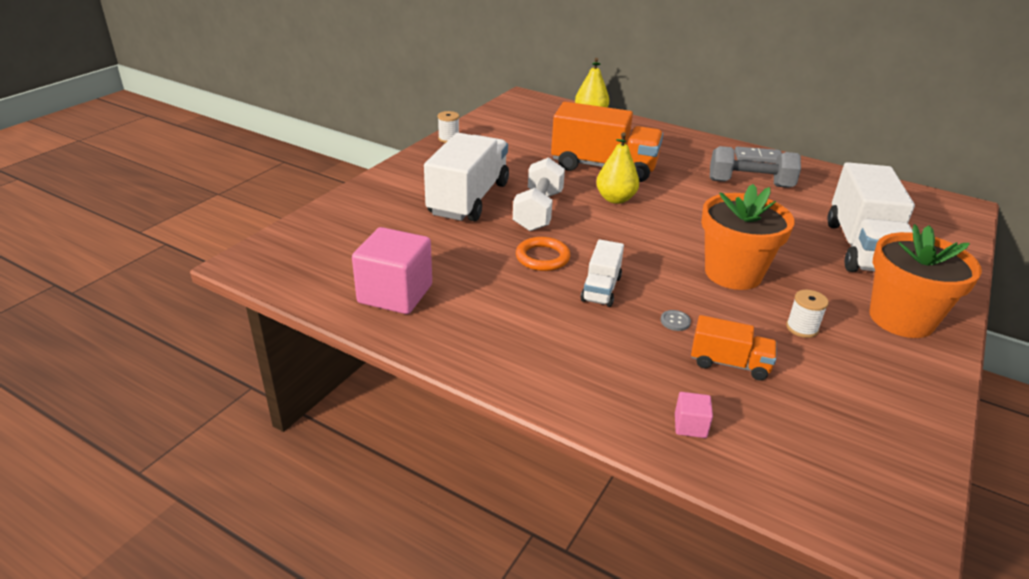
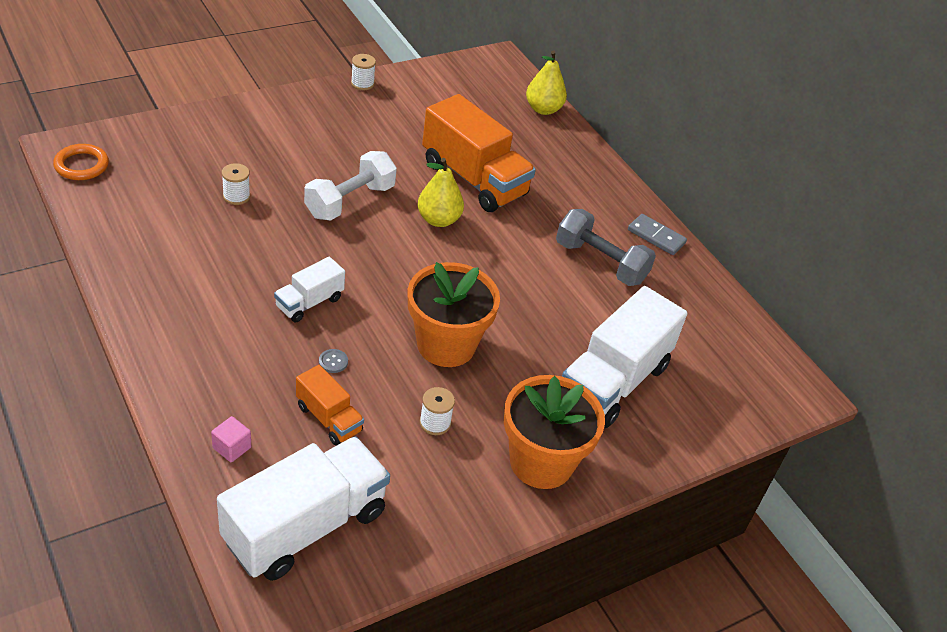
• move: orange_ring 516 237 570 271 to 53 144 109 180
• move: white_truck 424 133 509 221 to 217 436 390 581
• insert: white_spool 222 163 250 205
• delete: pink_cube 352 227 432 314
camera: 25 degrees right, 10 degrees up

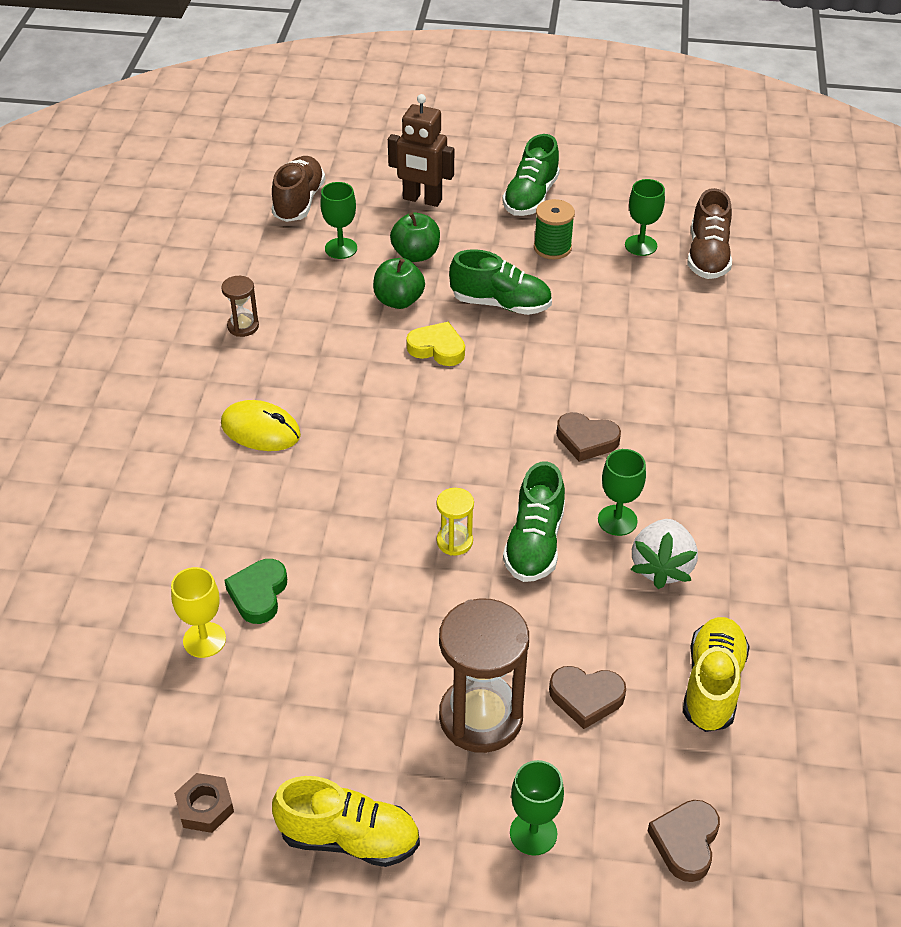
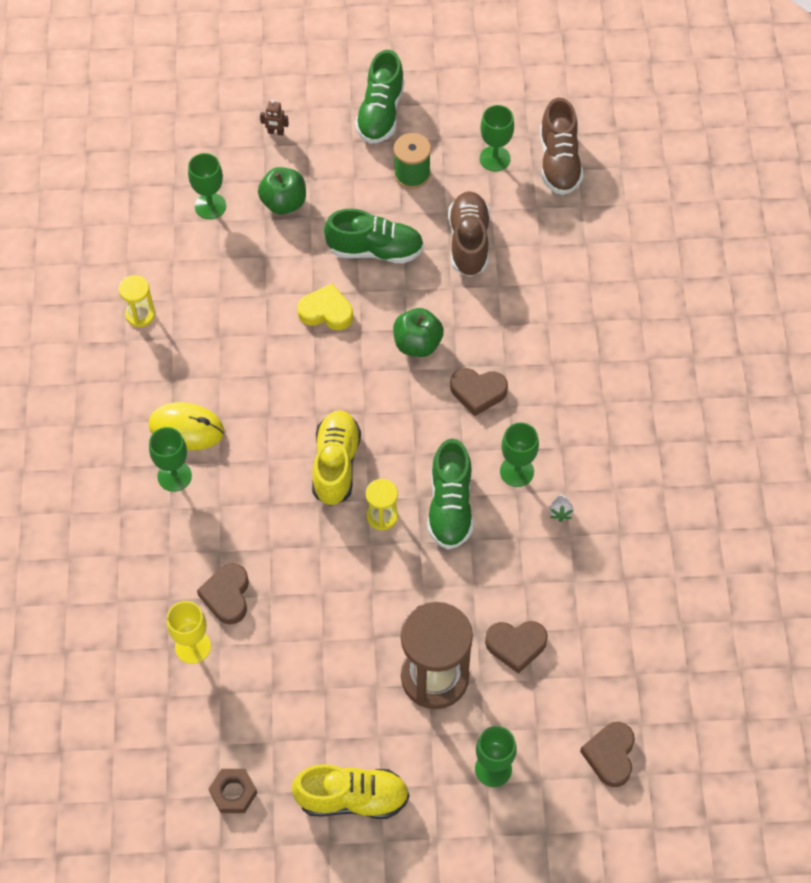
• recolor: brown_hourglass 221 276 259 337 to yellow_hourglass 119 275 155 327
• insert: green_goblet 149 427 192 492
• recolor: green_heart 224 559 287 624 to brown_heart 197 563 249 625
• resize: brown_robot 388 94 454 207 = 260 100 289 136 x0.42
• move: yellow_shoe 683 617 750 732 to 312 410 361 506
• move: green_apple 373 258 425 309 to 393 308 444 357
• move: brown_shoe 271 156 325 222 to 448 191 490 277
• resize: white_strawberry 630 519 698 589 = 549 494 573 522 x0.44
camera: 10 degrees left, 15 degrees up

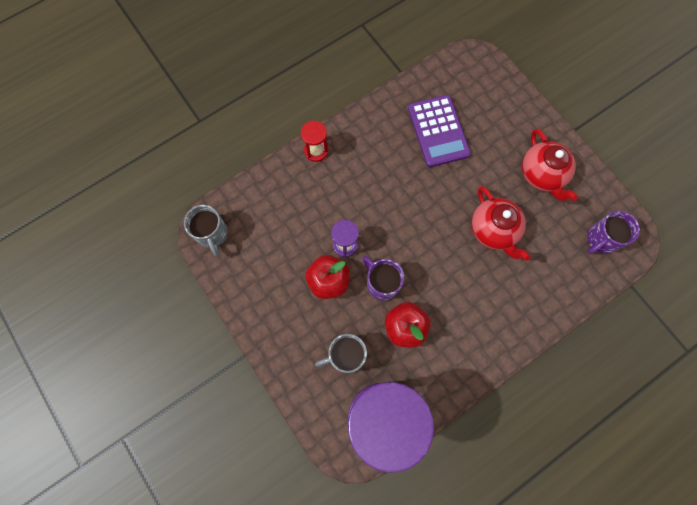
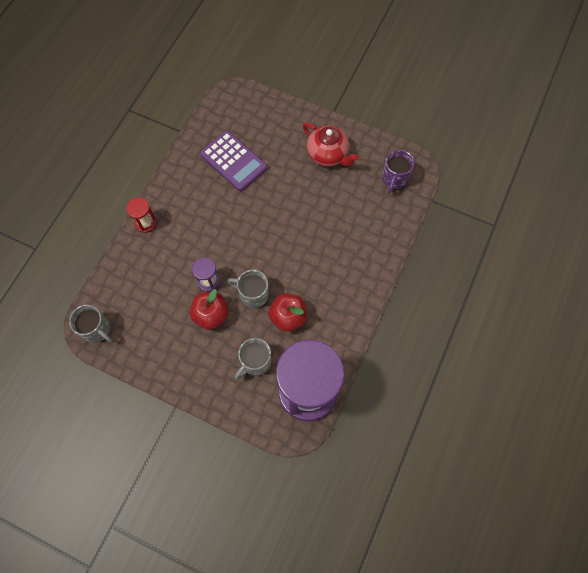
• recolor: purple_mug 362 256 404 301 to grey_mug 227 270 269 308
• delete: red_teapot 471 186 530 261
camera: 30 degrees left, 5 degrees down

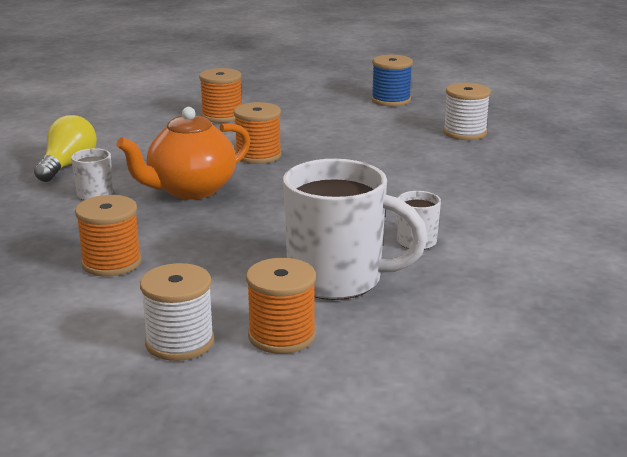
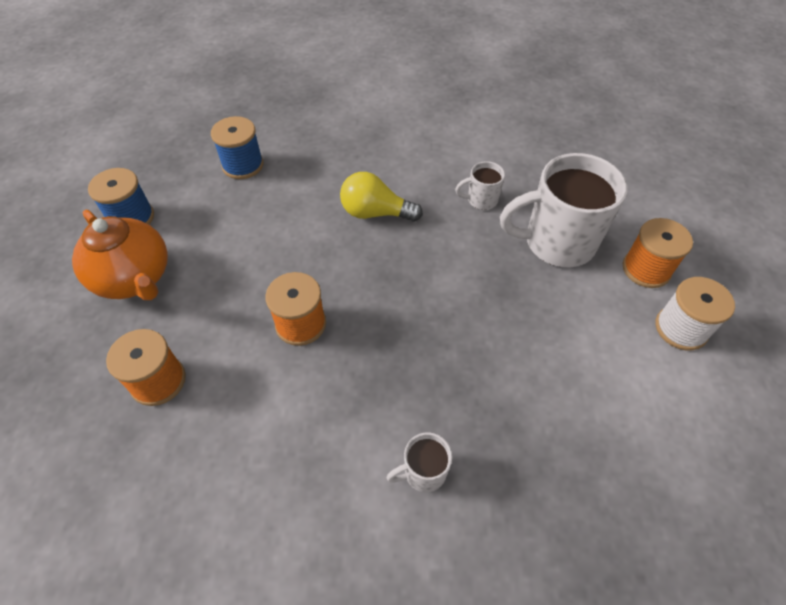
• move: orange_teapot 116 107 251 200 to 72 210 168 300
• recolor: white_spool 443 83 491 140 to blue_spool 211 116 264 179
• move: yellow_light_bulb 34 115 97 182 to 340 172 423 222
• rotate: white_mug 283 159 428 300 = 500 153 628 267 105 degrees counterclockwise
• delete: orange_spool 75 195 142 277
camera: 95 degrees left, 30 degrees up

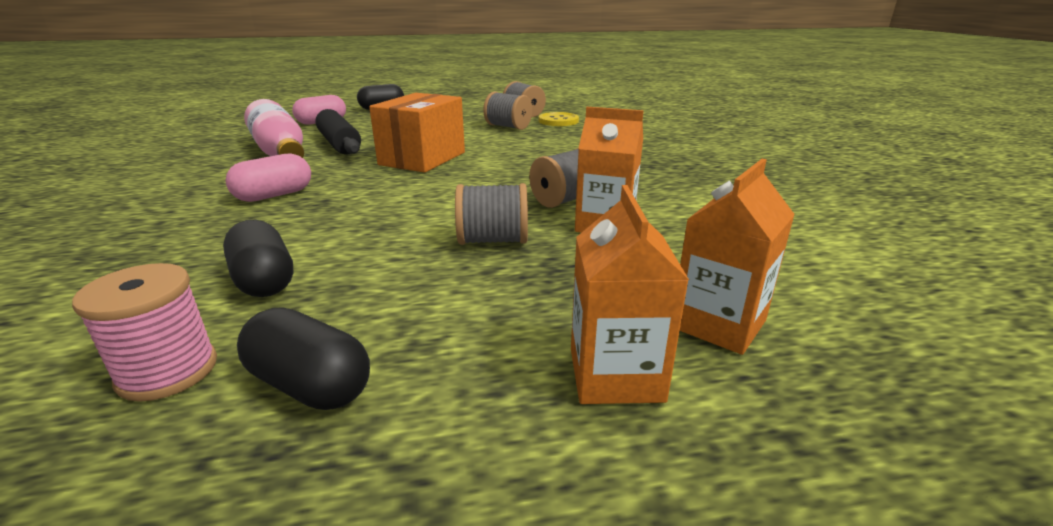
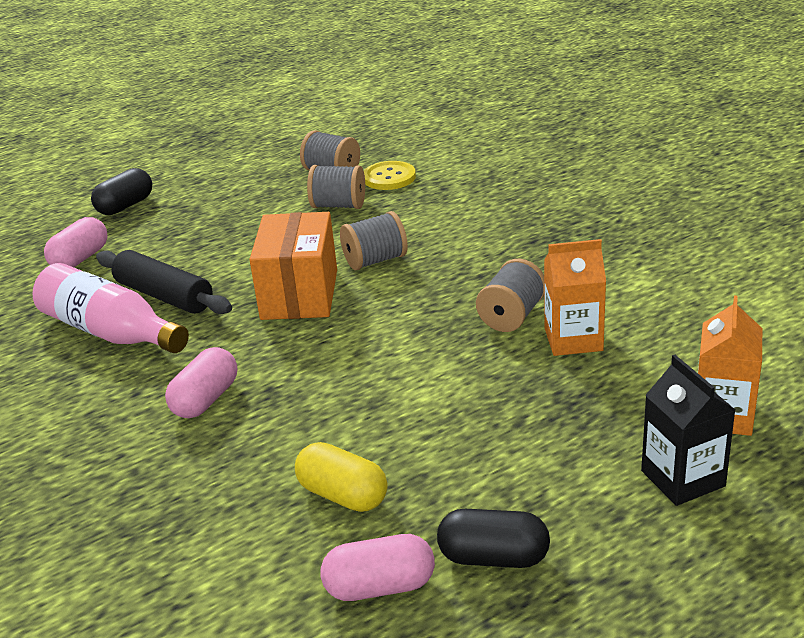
• recolor: black_capsule 223 220 294 297 to yellow_capsule 295 442 388 512
• replace: pink_spool 72 263 217 402 to pink_capsule 321 534 435 601
• move: grey_spool 455 183 528 245 to 340 211 408 270
• recolor: orange_carton 571 185 689 404 to black_carton 641 355 735 506
camera: 20 degrees left, 5 degrees up

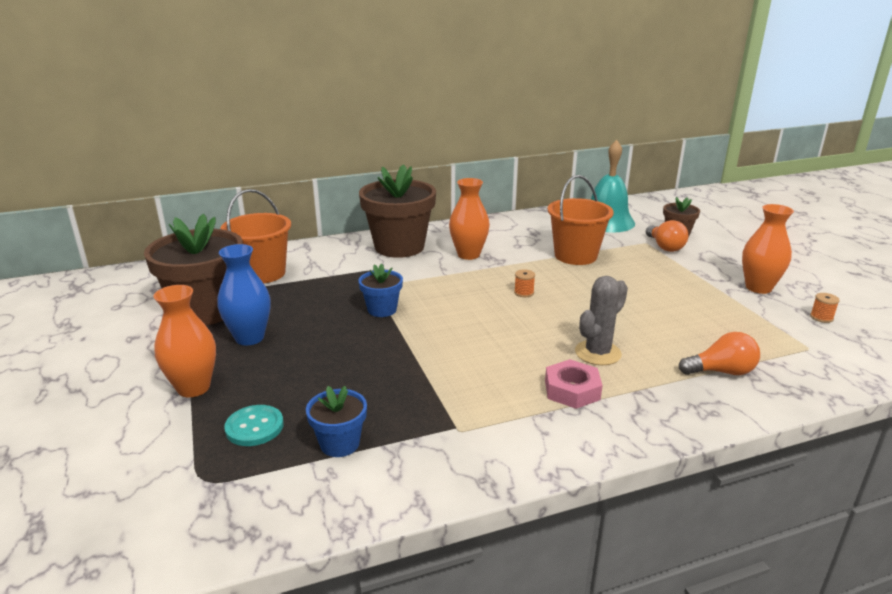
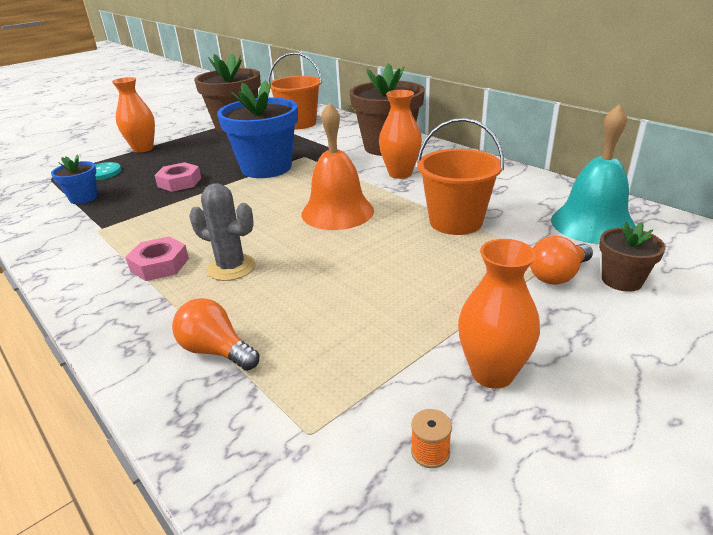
• insert: pink_nut 154 162 201 192
• rotate: orange_light_bulb 679 332 760 375 = 172 298 259 371 150 degrees clockwise
• resize: blue_flower_pot 358 263 403 317 = 217 80 298 178 x2.05
• replace: orange_spool 514 269 535 297 to orange_bell 301 102 374 230
• delete: blue_vase 217 244 270 345
camera: 70 degrees right, 5 degrees up

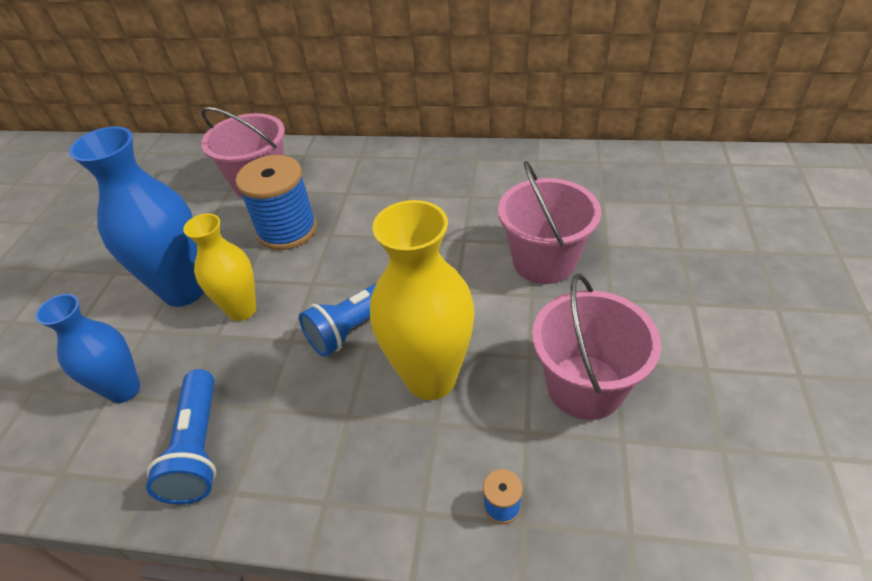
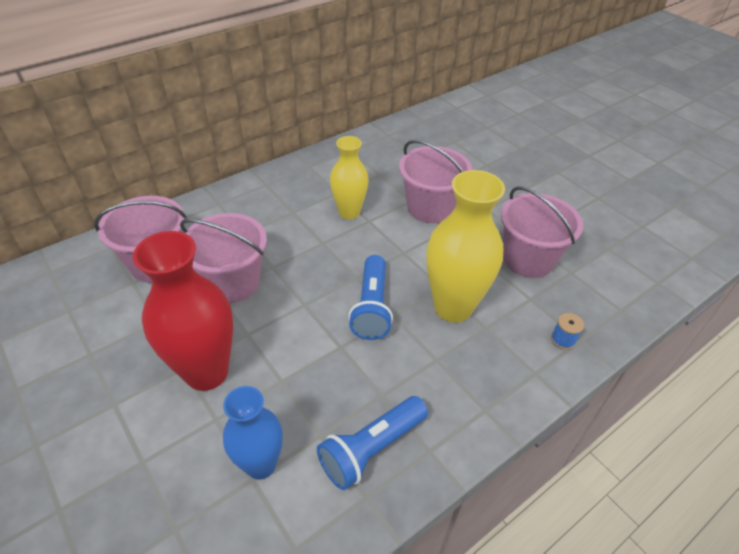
• recolor: blue_vase 69 127 204 307 to red_vase 133 231 233 391
• replace: blue_spool 236 155 317 250 to pink_bucket 180 213 267 303
• rotate: blue_flashlight 146 369 216 505 = 317 396 428 490 105 degrees clockwise
• move: yellow_vase 183 213 256 321 to 330 136 369 220
camera: 50 degrees left, 0 degrees up

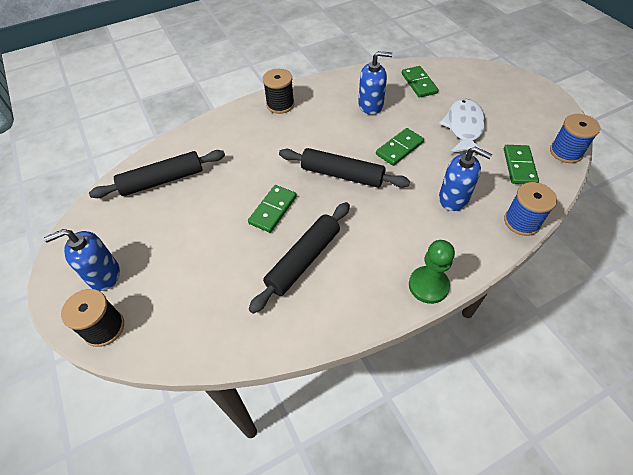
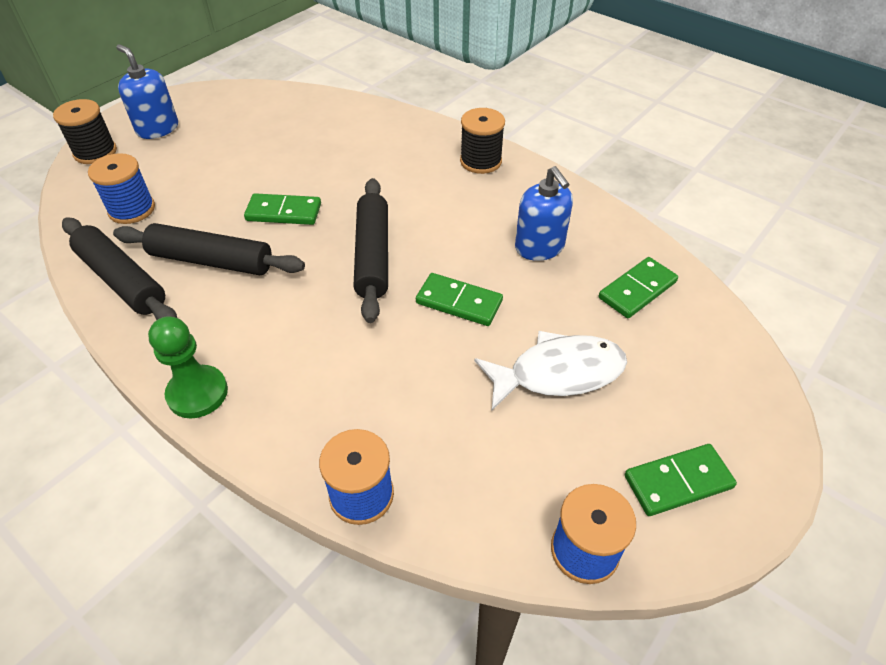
• move: black_rolling_pin 89 150 225 198 to 62 218 177 320
• insert: blue_spool 88 153 155 224
• move: green_domino 504 145 539 184 to 625 444 737 516
• delete: blue_soap_dispenser 439 147 492 211
camera: 65 degrees right, 5 degrees down

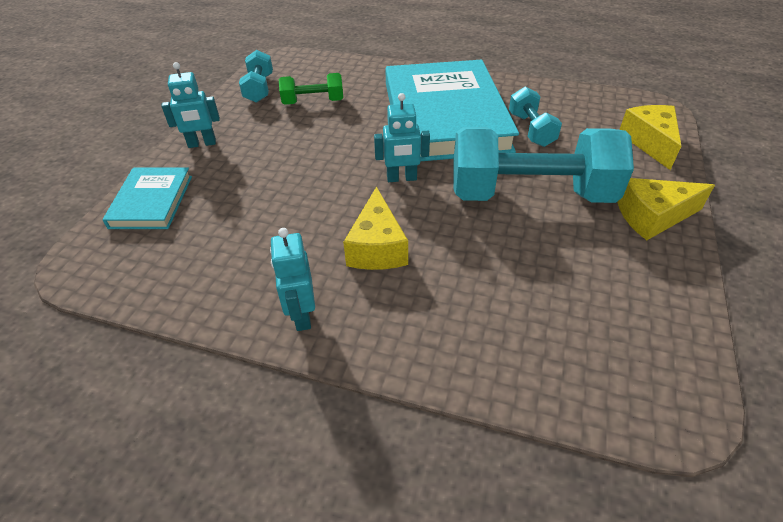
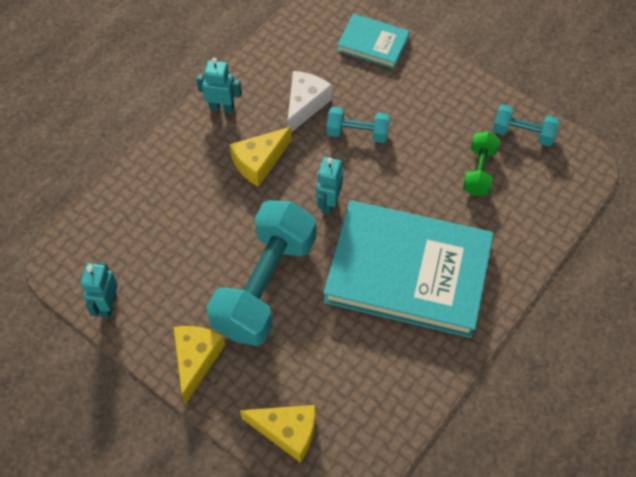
• move: turquoise_robot 161 62 220 148 to 80 262 118 318
• rotate: yellow_cheese 343 186 408 270 = 229 127 291 187 60 degrees counterclockwise
• insert: white_cheese 287 71 332 132
• move: turquoise_dumbbell 509 86 562 147 to 326 107 390 143
camera: 110 degrees right, 15 degrees up

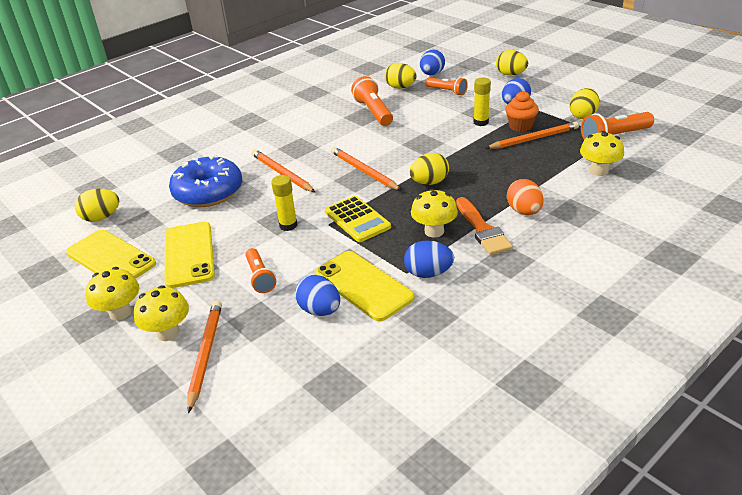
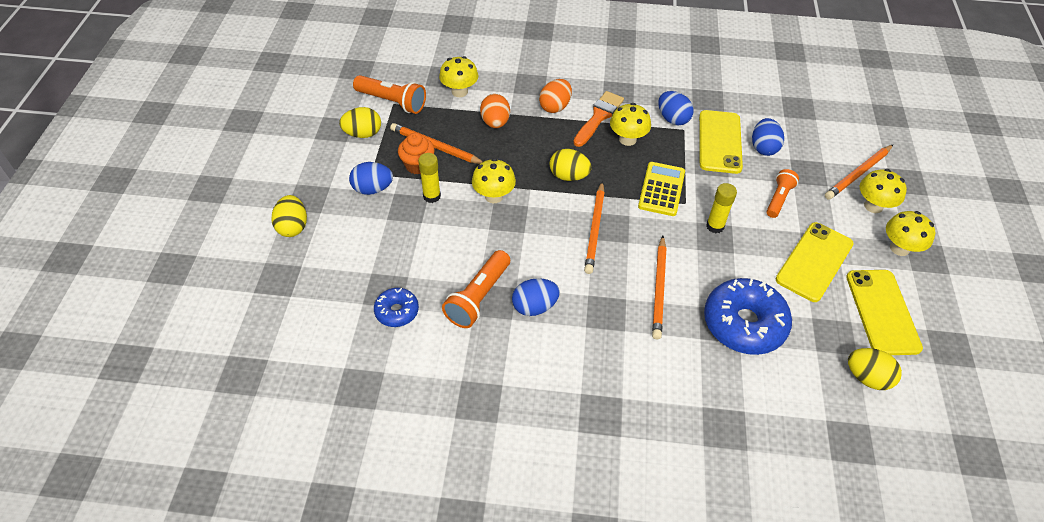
• replace: yellow_egg 385 63 417 88 to blue_donut 374 288 419 327
• insert: yellow_mushroom 472 158 516 203
• insert: orange_egg 480 94 510 128
• move: blue_egg 420 50 445 75 to 512 278 560 316
• delete: orange_flashlight 426 77 468 96
camera: 135 degrees left, 15 degrees up

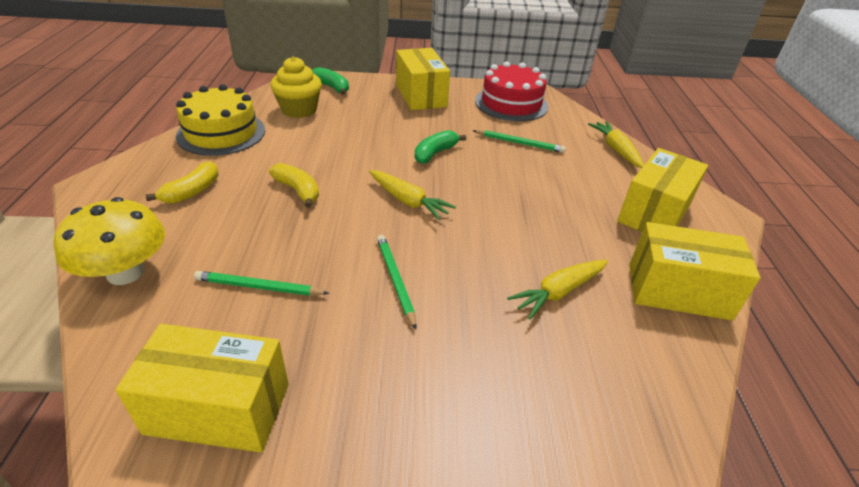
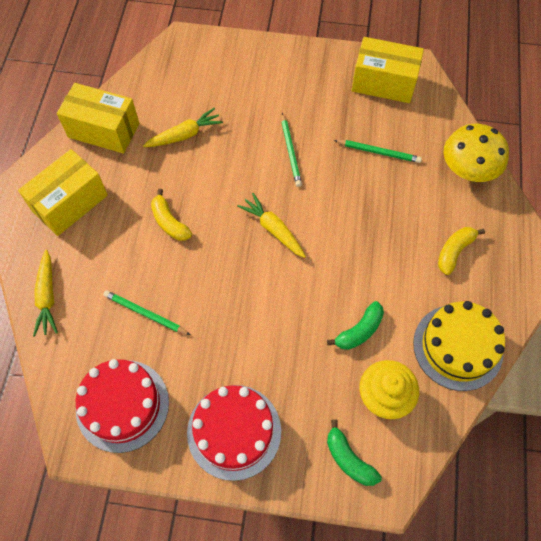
• move: yellow_banana 269 163 319 208 to 151 189 192 241
• replace: yellow_box 396 48 450 110 to red_cake 187 385 281 481
• move: green_banana 415 130 466 164 to 327 301 384 350
camera: 170 degrees left, 25 degrees up

